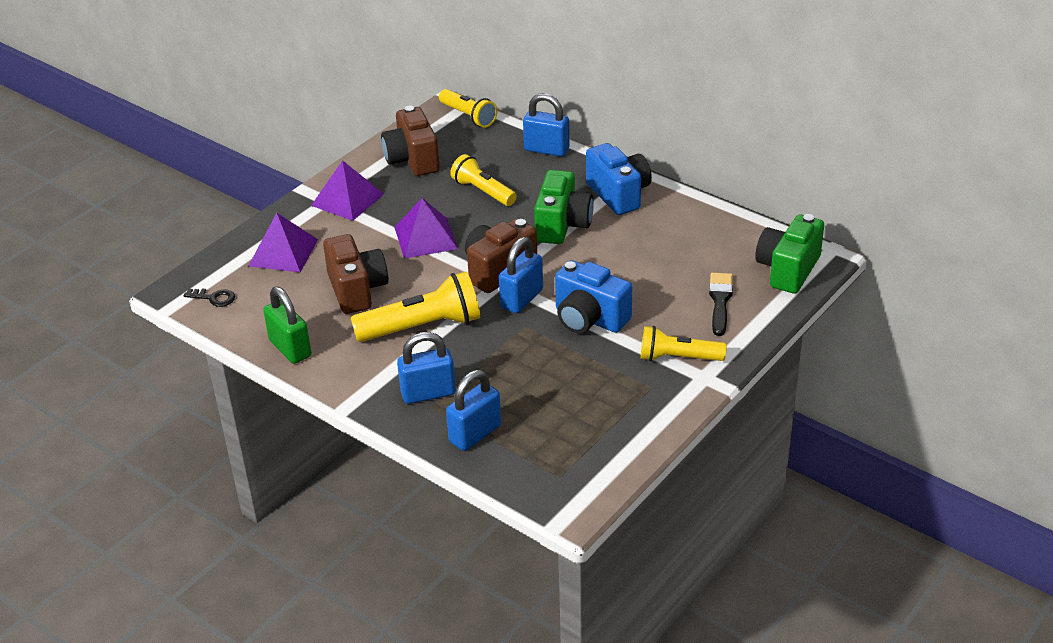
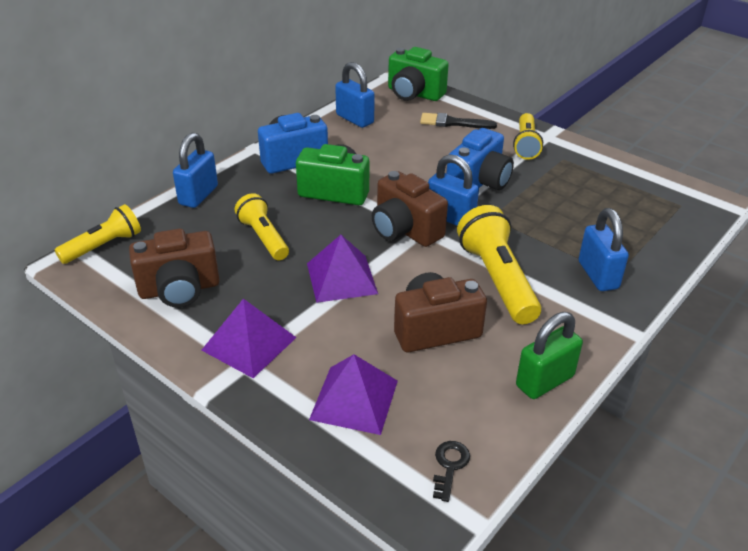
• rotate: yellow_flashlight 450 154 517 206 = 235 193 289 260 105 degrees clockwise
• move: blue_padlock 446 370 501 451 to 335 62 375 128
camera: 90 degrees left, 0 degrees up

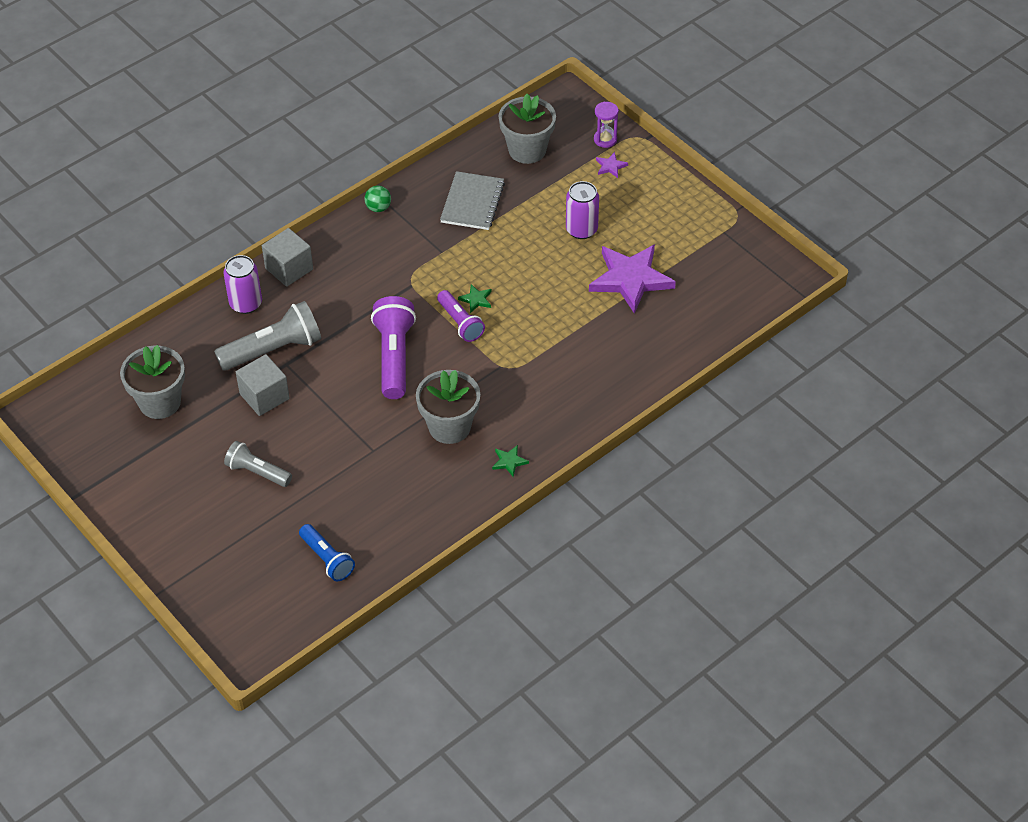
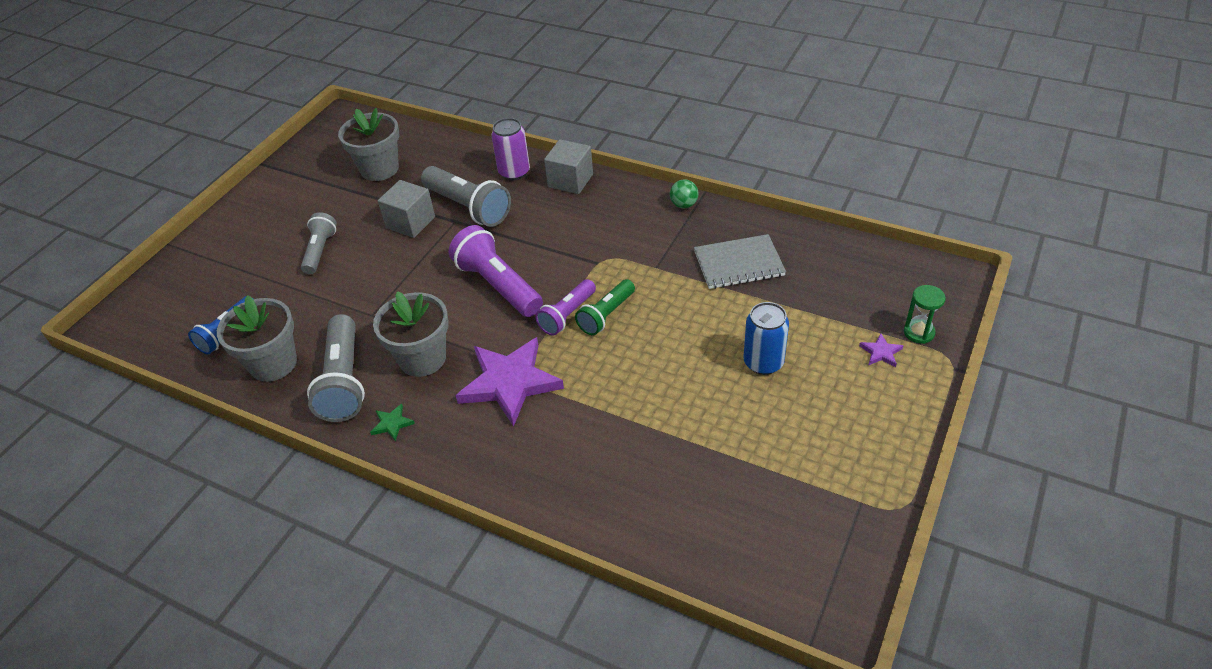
• move: grey_flower_pot 499 94 556 164 to 217 295 297 382
• insert: grey_flashlight 307 314 365 422
• rotate: purple_flashlight 371 296 416 399 = 449 225 543 317 105 degrees counterclockwise
• move: purple_star 589 244 676 314 to 455 337 564 427
• replace: green_star 458 284 491 313 to green_flashlight 575 279 635 335
• recolor: purple_can 566 181 599 239 to blue_can 744 302 789 375
• recolor: purple_hourglass 594 102 619 148 to green_hourglass 904 285 946 344
camera: 70 degrees right, 5 degrees down

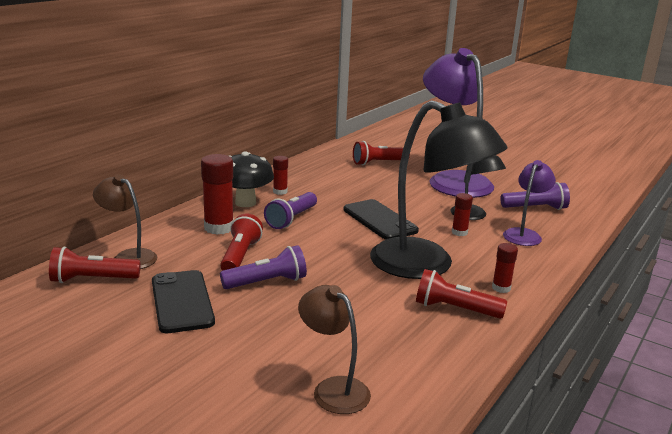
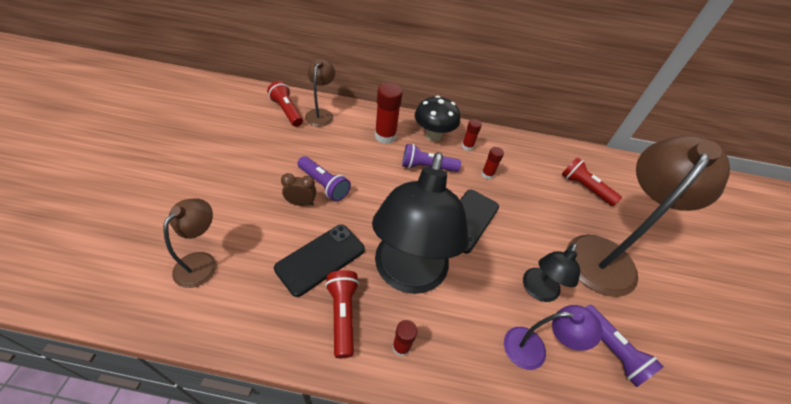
• move: black_phone 152 270 215 333 to 274 225 365 297
• insert: brown_clock 281 173 316 206
• move: red_glue_stick 452 193 473 236 to 481 147 504 179
• recolor: purple_lamp 423 48 494 198 to brown_lamp 567 136 730 297
• delete: red_flashlight 220 214 263 271
camera: 60 degrees right, 25 degrees up

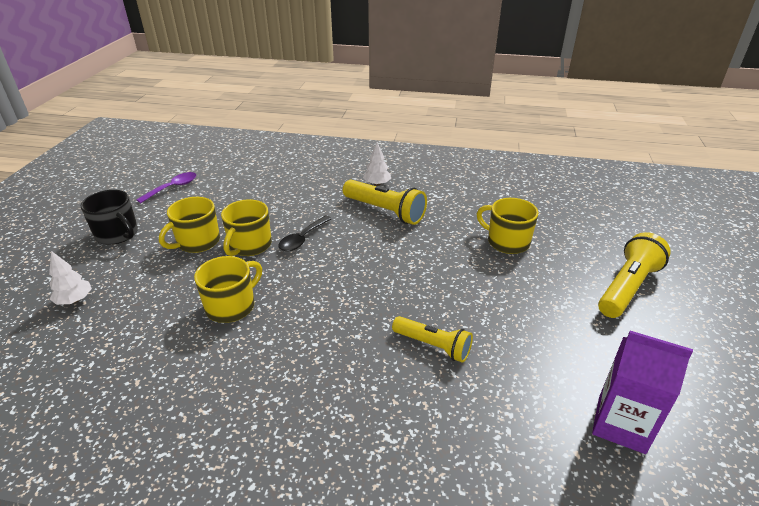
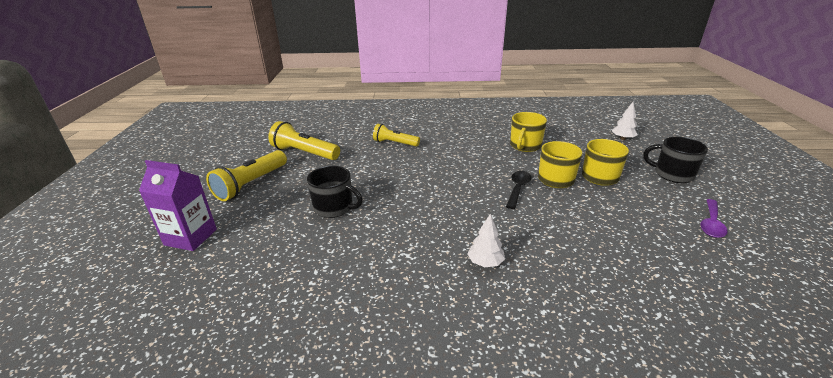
• move: purple_carton 592 331 693 454 to 139 160 217 251
• move: yellow_flashlight 343 180 427 225 to 268 121 340 160
• recolor: yellow_mug 477 198 539 254 to black_mug 307 166 363 218
camera: 170 degrees right, 5 degrees down

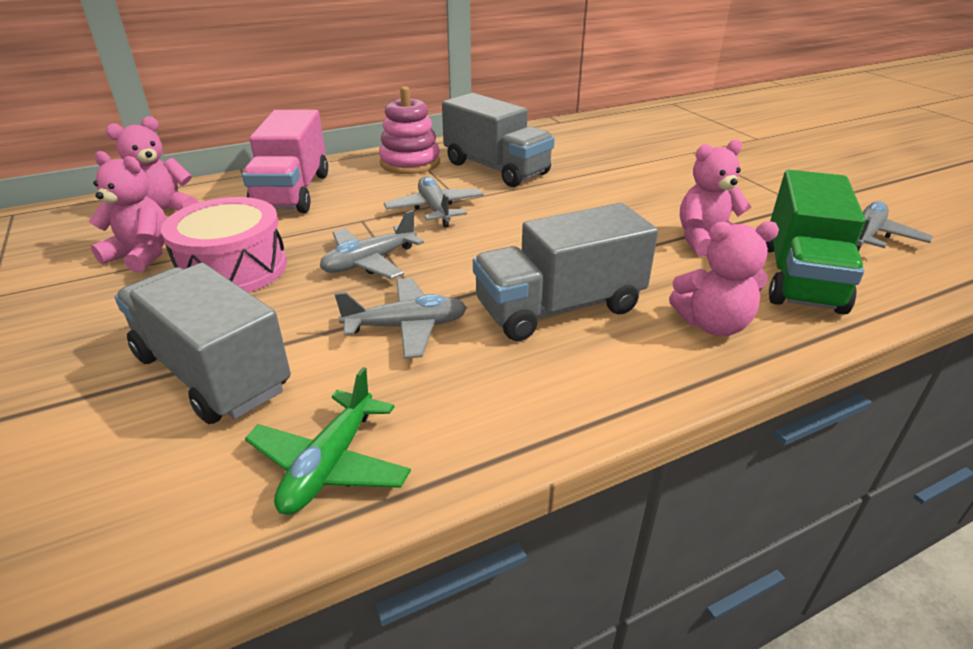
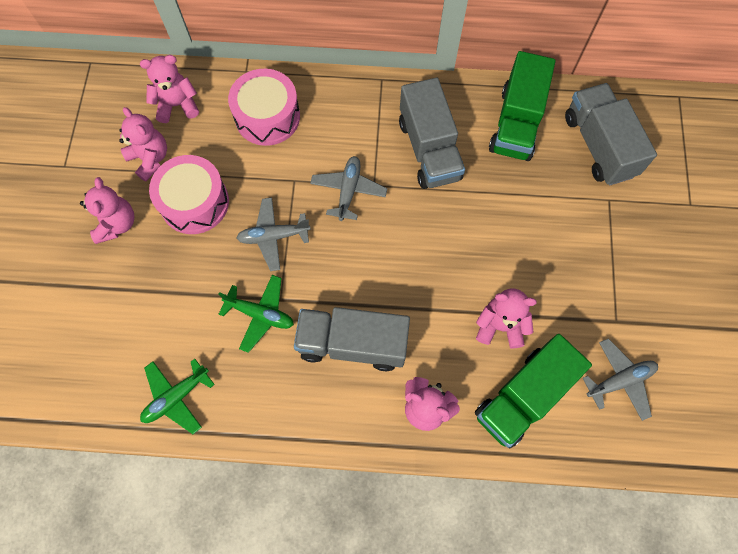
• insert: pink_teddy_bear 80 177 134 244
• recolor: grey_plane 335 278 467 359 to green_plane 218 275 294 353
• replace: pink_truck 242 110 328 213 to pink_drum 228 69 300 146
• insert: green_truck 489 51 556 161
• move: grey_truck 115 263 291 424 to 565 83 657 185
• delete: pink_stacking_toy 379 86 440 174
camera: 30 degrees right, 35 degrees up

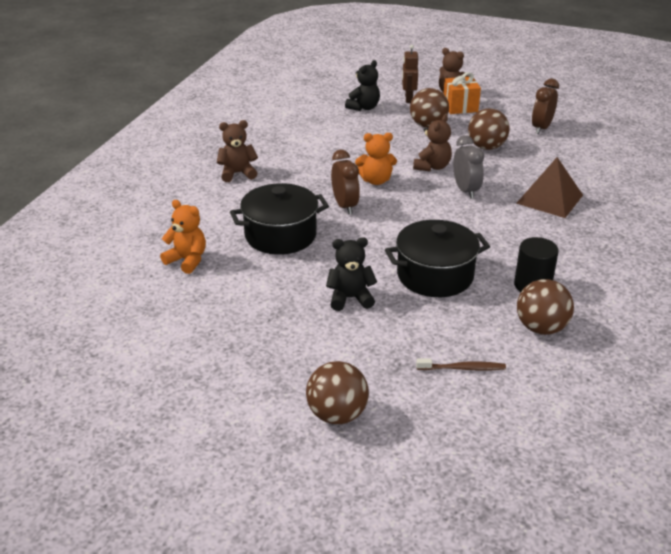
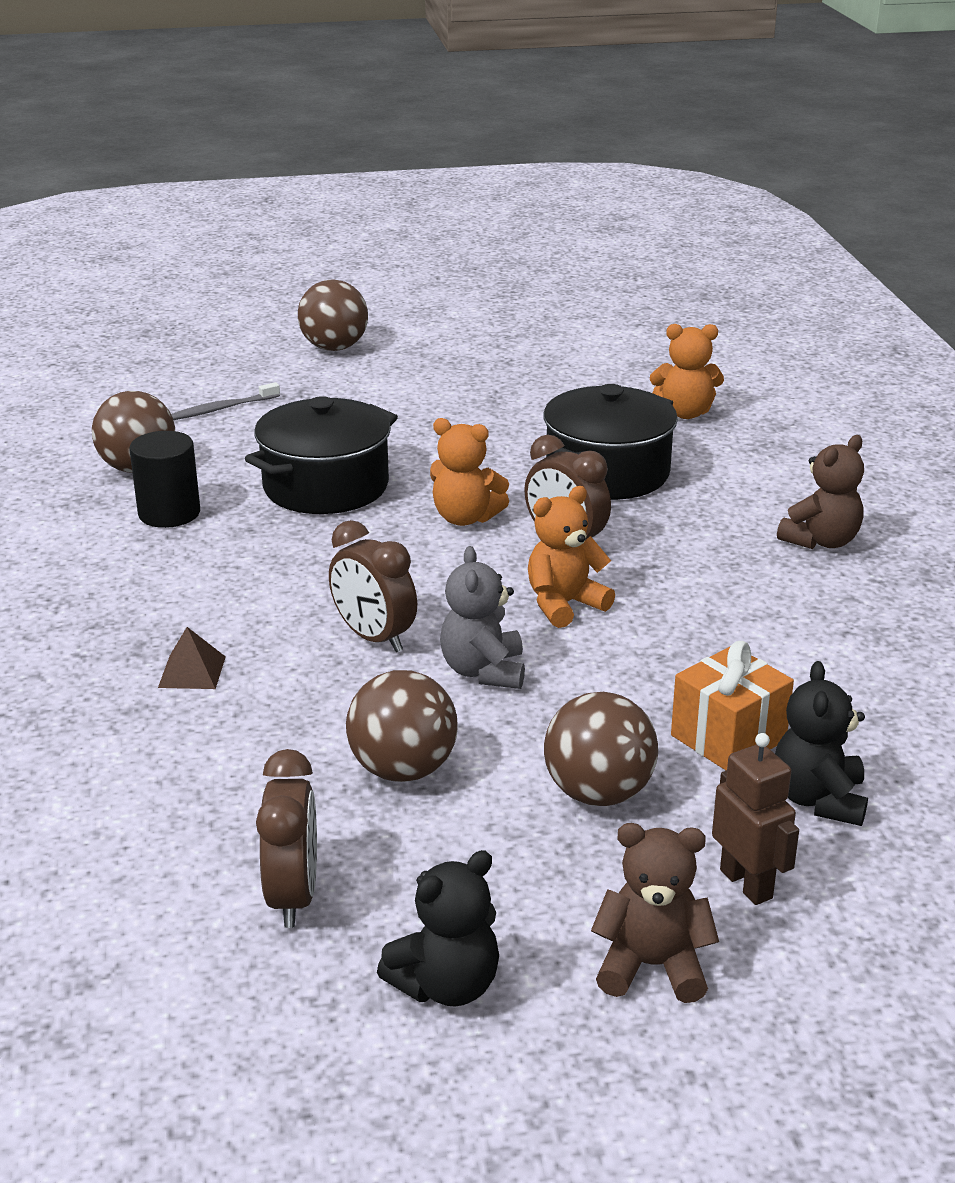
• resize: brown_pyramid 516 157 583 218 = 158 627 226 689 x0.50
• recolor: brown_toothbrush 416 359 506 371 to grey_toothbrush 171 382 280 420
• recolor: grey_clock 453 135 484 199 to brown_clock 329 520 417 652
• move: black_teddy_bear 326 237 377 311 to 377 850 499 1007
• insert: orange_teddy_bear 430 418 509 526
• recolor: brown_teddy_bear 413 114 452 172 to grey_teddy_bear 440 546 525 689
• move: orange_gift 443 72 481 114 to 671 641 794 770
camera: 150 degrees right, 5 degrees down

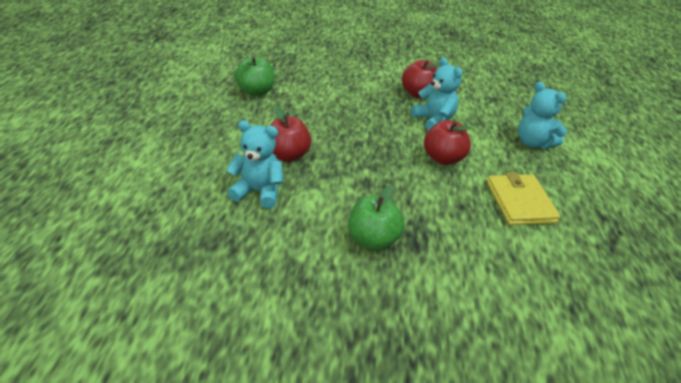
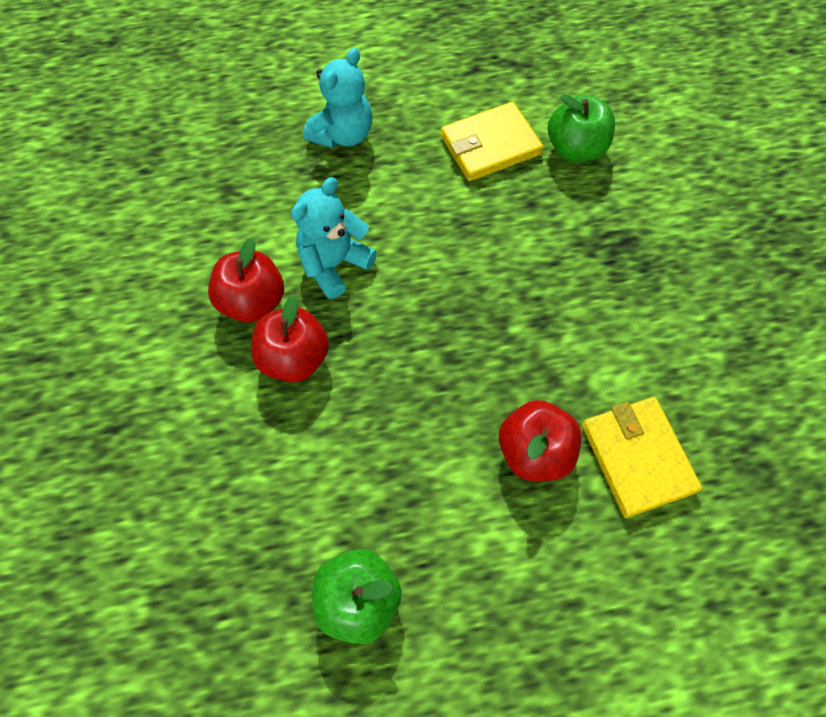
• move: red_apple 424 120 472 165 to 251 295 329 382
• move: green_apple 348 185 405 251 to 548 94 615 162
• replace: turquoise_teddy_bear 227 120 283 208 to yellow_wallet 582 397 702 518
camera: 105 degrees left, 25 degrees up

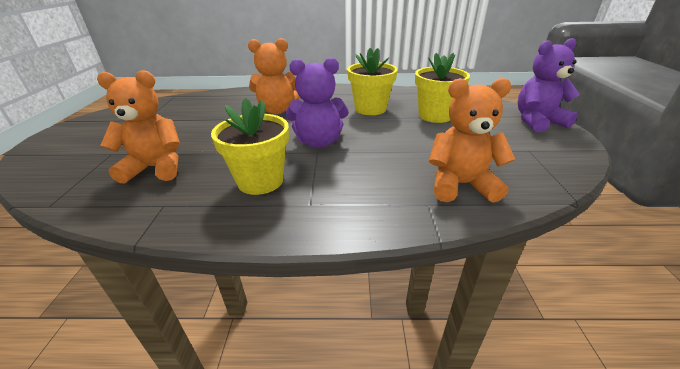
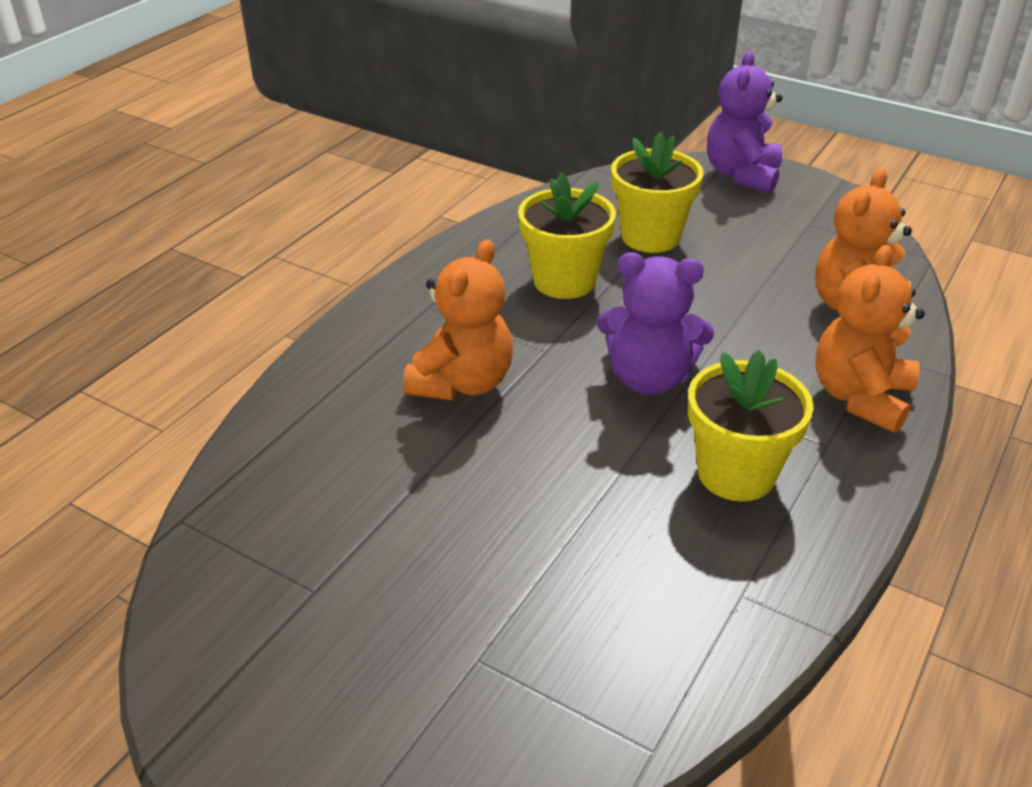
• rotate: purple_teddy_bear 285 57 349 148 = 597 253 714 395 75 degrees clockwise
• move: orange_teddy_bear 97 70 180 184 to 815 245 925 433
camera: 60 degrees left, 5 degrees up

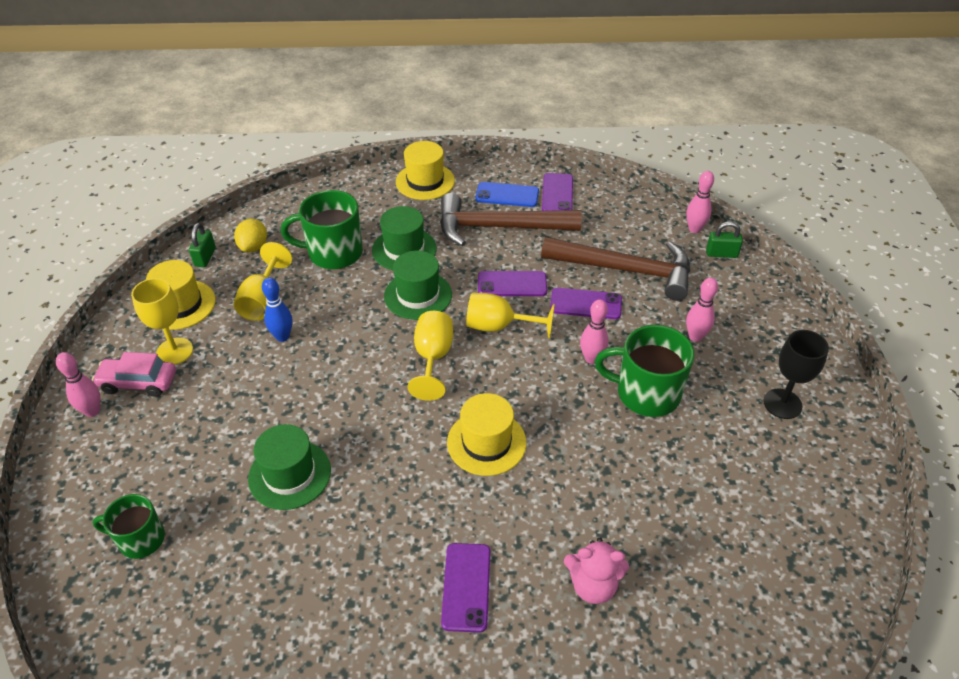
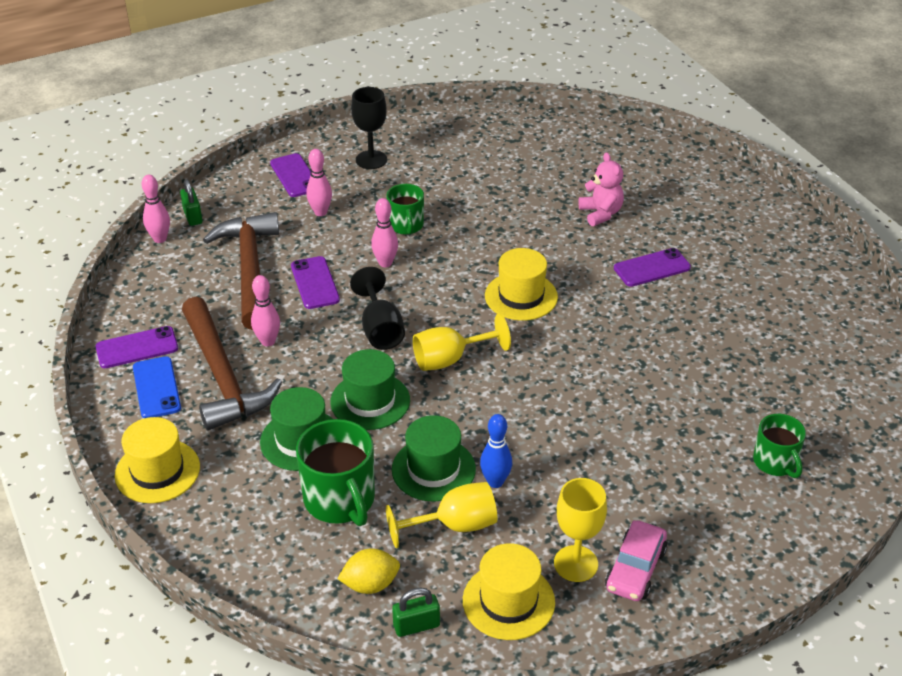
• move: pink_bowling_pin 56 352 100 417 to 251 275 280 346
• move: purple_phone 478 271 547 296 to 270 153 311 197
• recolor: yellow_goblet 466 293 555 339 to black_goblet 350 267 405 350
• resize: green_mug 595 325 695 417 = 387 184 424 235 x0.62
• move: green_hat 248 424 331 510 to 392 415 476 502
• rotate: pink_car 92 352 176 397 = 605 520 668 601 45 degrees clockwise
camera: 115 degrees left, 5 degrees down

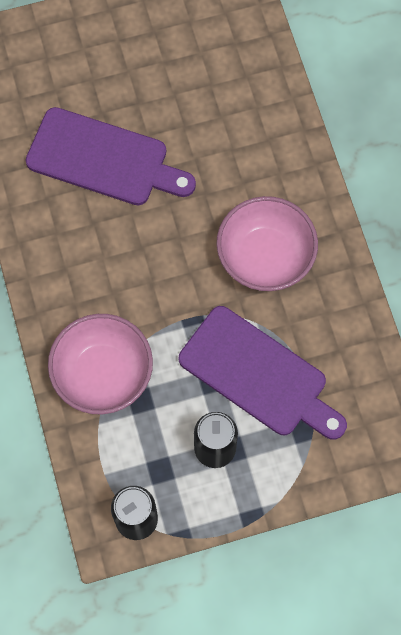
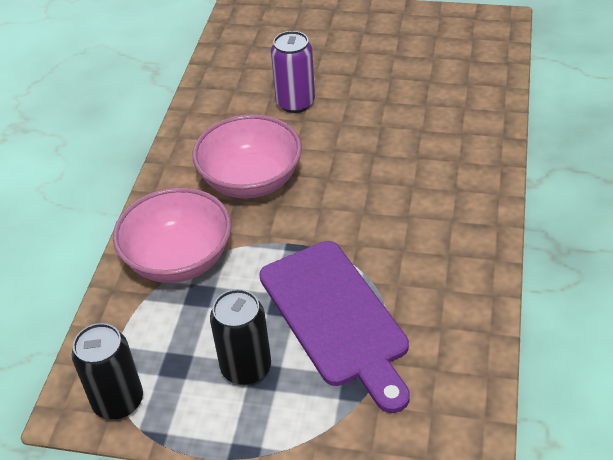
• move: pink_bowl 216 196 318 291 to 192 114 302 198
• replace: purple_cutting_board 26 107 196 205 to purple_can 271 31 315 113
camera: 30 degrees right, 25 degrees down

